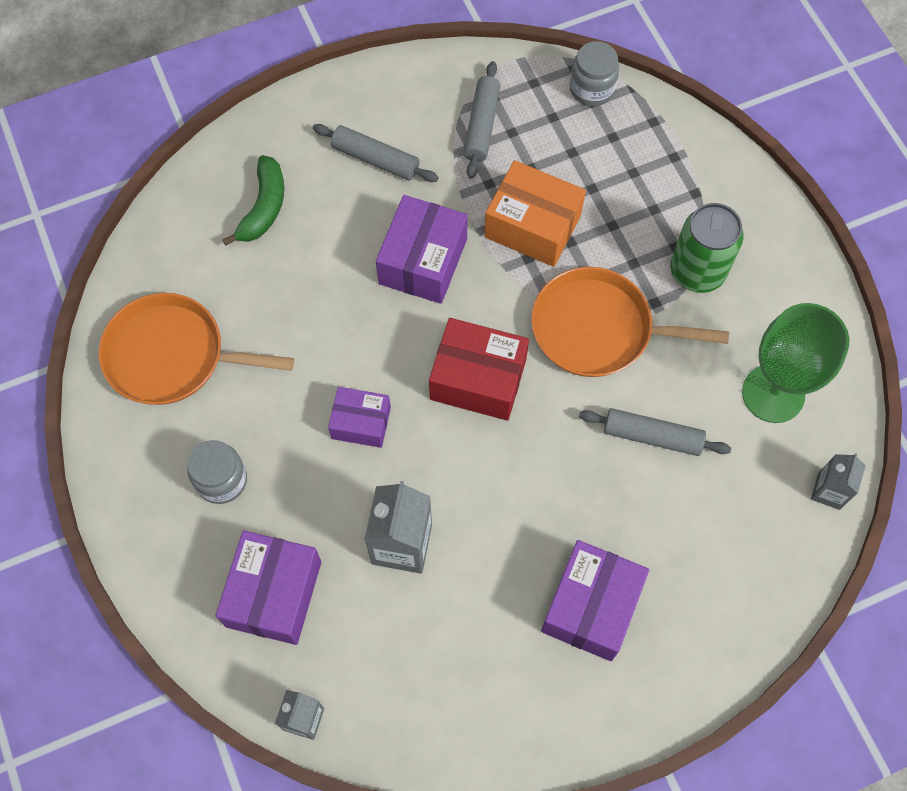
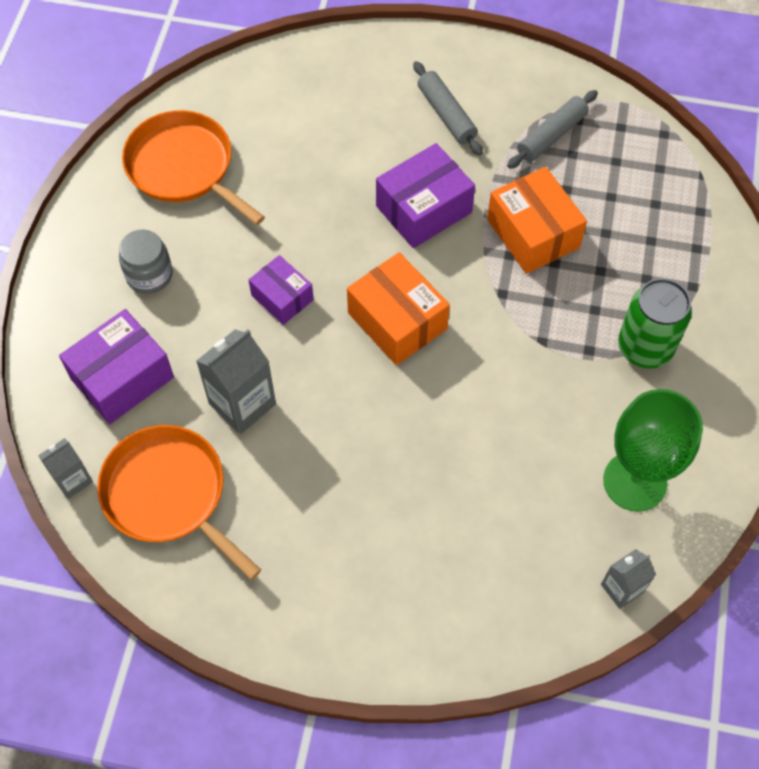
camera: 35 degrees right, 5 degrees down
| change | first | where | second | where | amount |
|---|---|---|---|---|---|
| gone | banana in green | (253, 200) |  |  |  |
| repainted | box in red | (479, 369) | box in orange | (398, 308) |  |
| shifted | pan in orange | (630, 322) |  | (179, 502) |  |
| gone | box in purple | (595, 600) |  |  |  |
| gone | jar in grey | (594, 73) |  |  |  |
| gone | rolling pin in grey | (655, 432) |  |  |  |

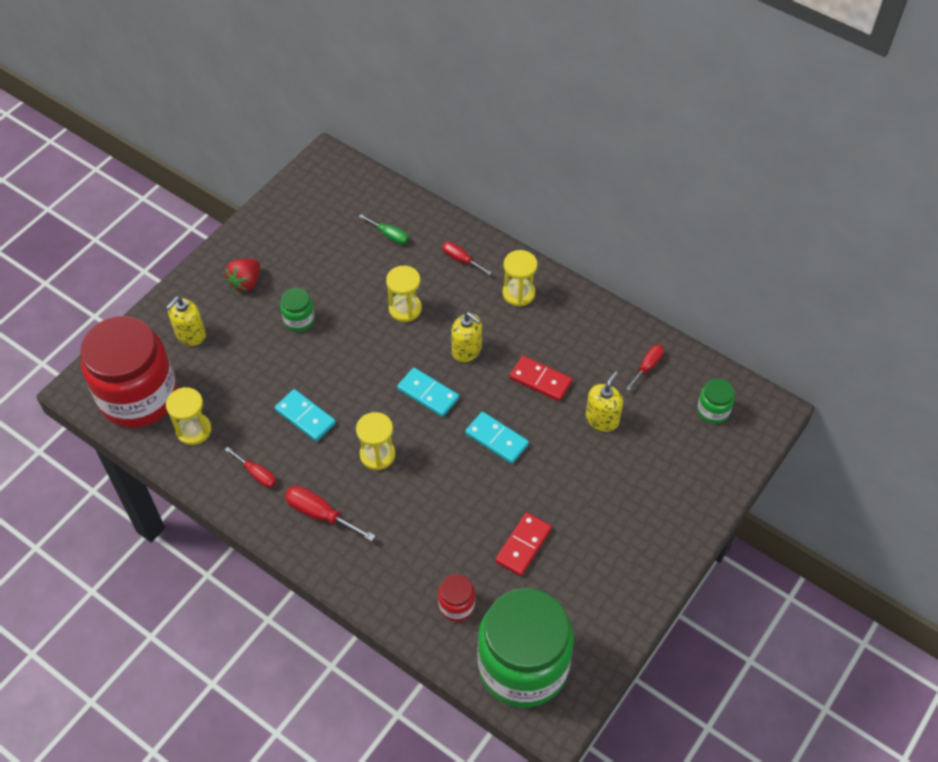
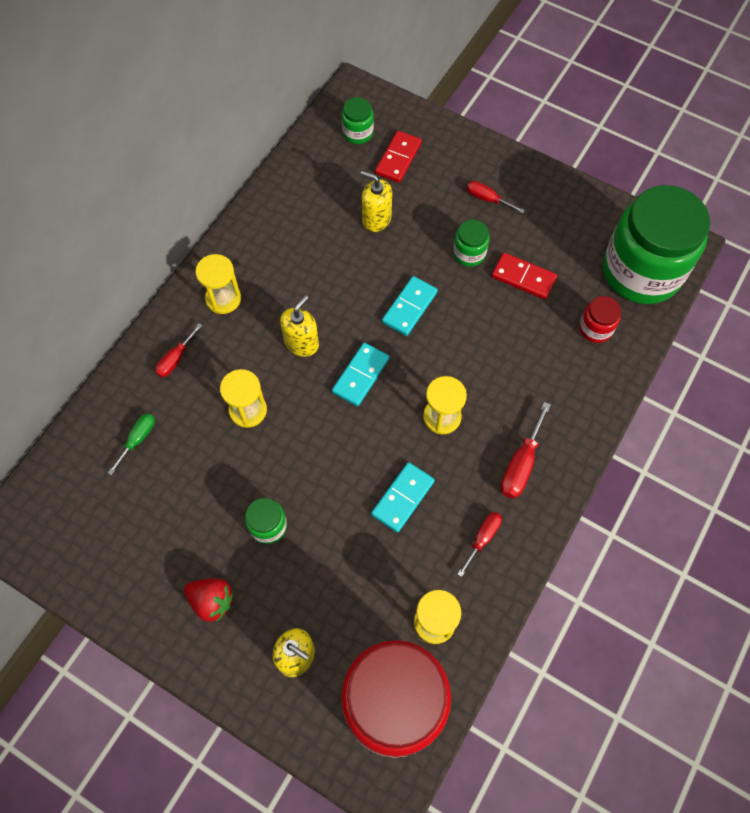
camera: 95 degrees left, 10 degrees up
| change | first | where | second | where | amount |
|---|---|---|---|---|---|
| shifted | domino in red | (541, 378) |  | (398, 157) |  |
| shifted | screwdriver in red | (645, 368) |  | (496, 197) |  |
| new |  |  | jar in green | (471, 243) |  |

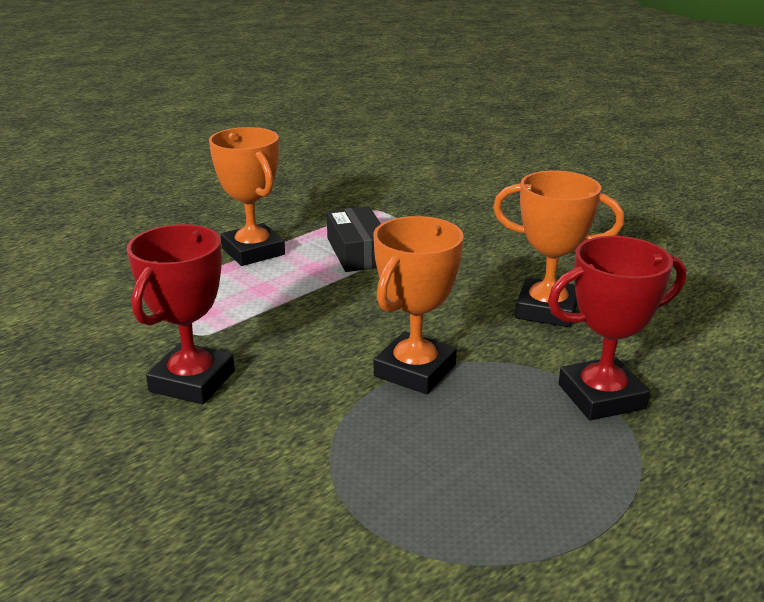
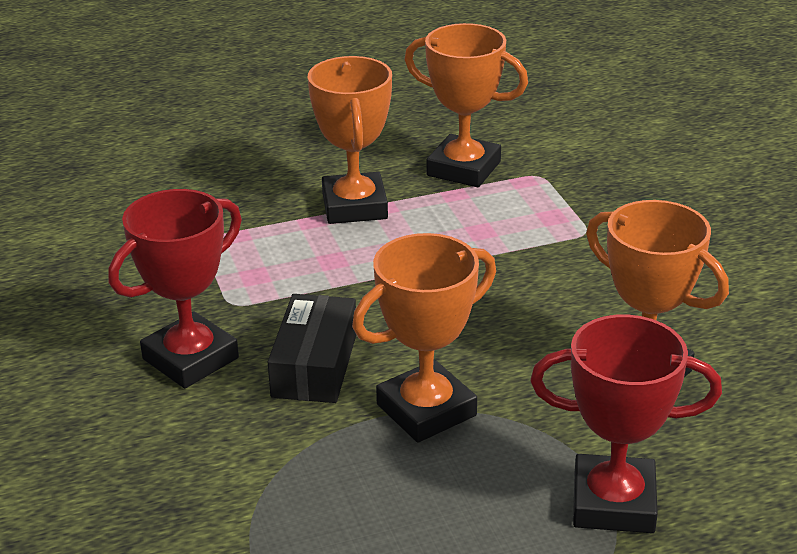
camera: 25 degrees right, 5 degrees up
| change | first | where | second | where | amount |
|---|---|---|---|---|---|
| shifted | box in black | (354, 239) |  | (312, 348) |  |
| new |  |  | trophy in orange | (466, 105) |  |

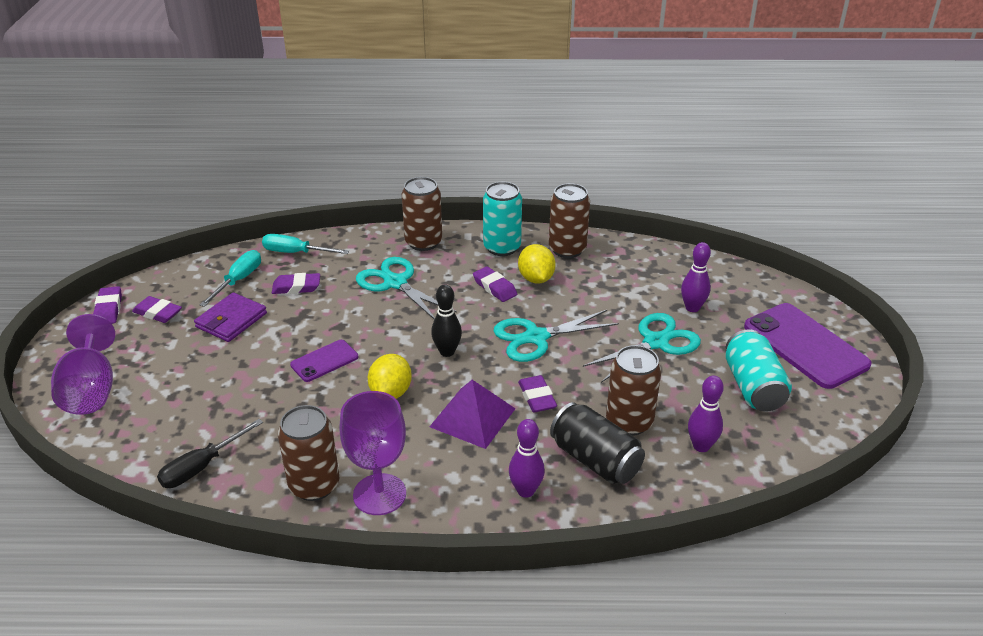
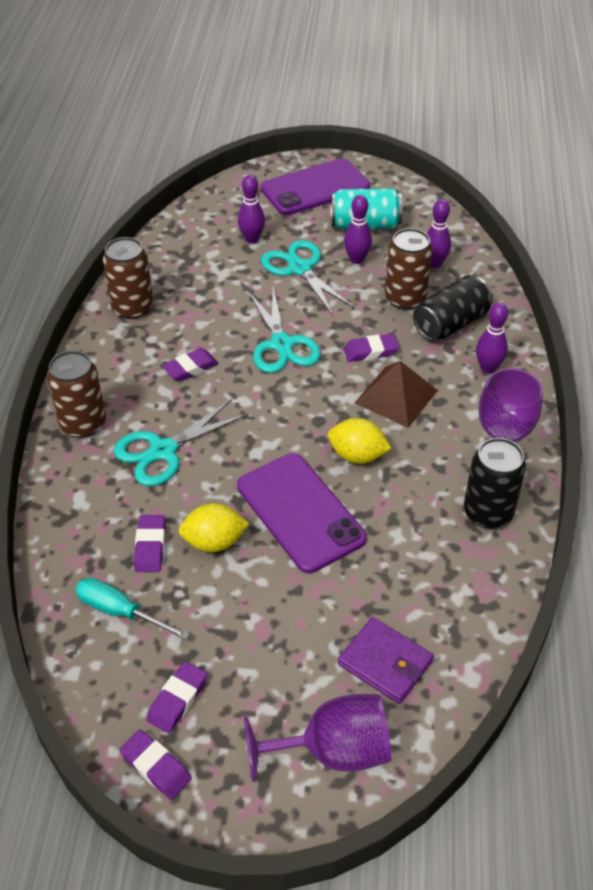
camera: 85 degrees left, 10 degrees up
| change | first | where | second | where | amount |
|---|---|---|---|---|---|
| rotated | eraser in purple | (107, 305) |  | (156, 764) | 45 degrees clockwise |
| gone | screwdriver in black | (210, 453) |  |  |  |
| shifted | wallet in purple | (230, 317) |  | (386, 660) |  |
| gone | screwdriver in turquoise | (305, 244) |  |  |  |
| repainted | can in brown | (309, 453) | can in black | (495, 483) |  |
| scaled | phone in purple | (324, 361) |  | (302, 513) | x1.93 |
| repainted | pyramid in purple | (472, 414) | pyramid in brown | (396, 394) |  |
| gone | bowling pin in black | (446, 320) |  |  |  |
| gone | can in turquoise | (502, 219) |  |  |  |
| shifted | lemon in yellow | (537, 263) |  | (213, 527) |  |
| new |  |  | bowling pin in purple | (358, 229) |  |

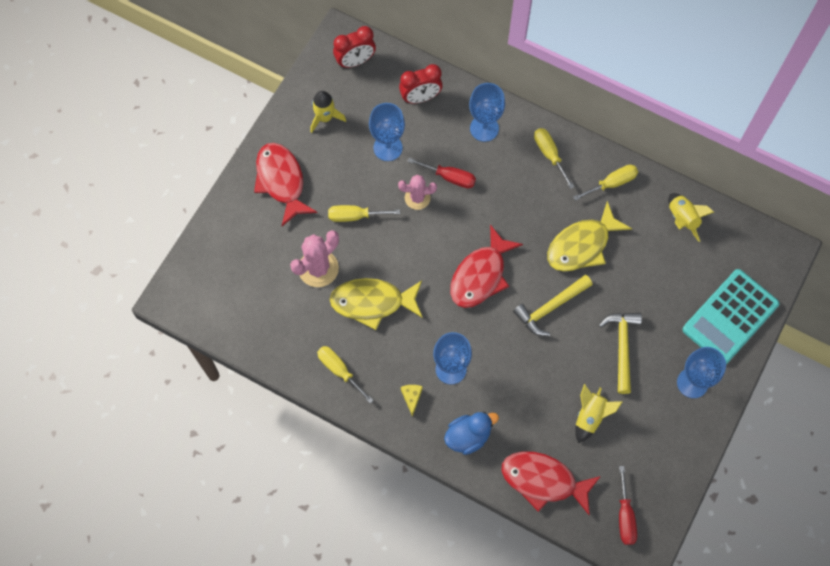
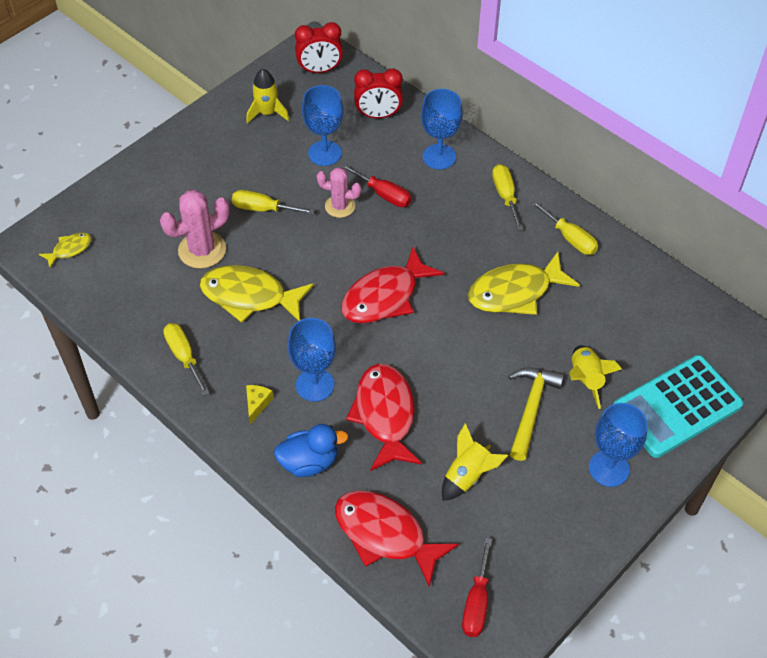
camera: 15 degrees right, 15 degrees down
| change | first | where | second | where | amount |
|---|---|---|---|---|---|
| shifted | fish in red | (285, 184) |  | (384, 417) |  |
| gone | hammer in yellow | (553, 305) |  |  |  |
| rotated | screwdriver in yellow | (605, 183) |  | (564, 227) | 60 degrees clockwise |
| shifted | rocket in yellow | (691, 217) |  | (595, 377) |  |
| new |  |  | fish in yellow | (65, 251) |  |

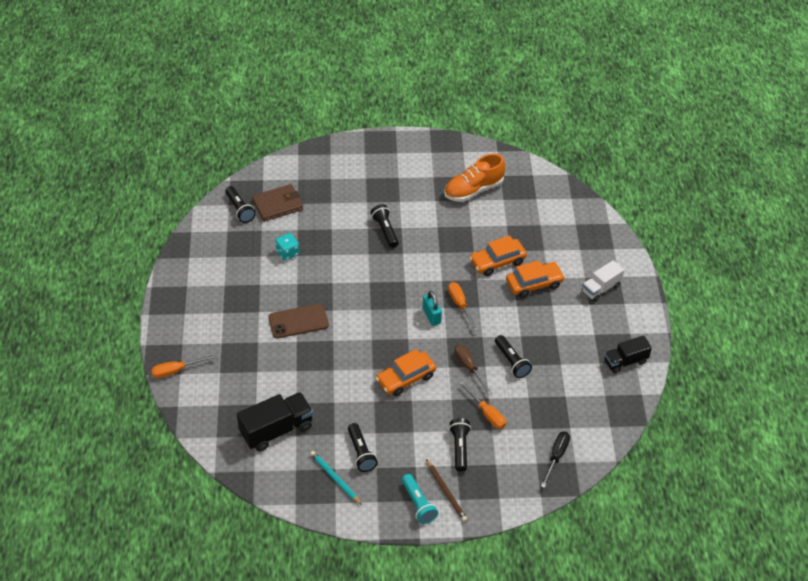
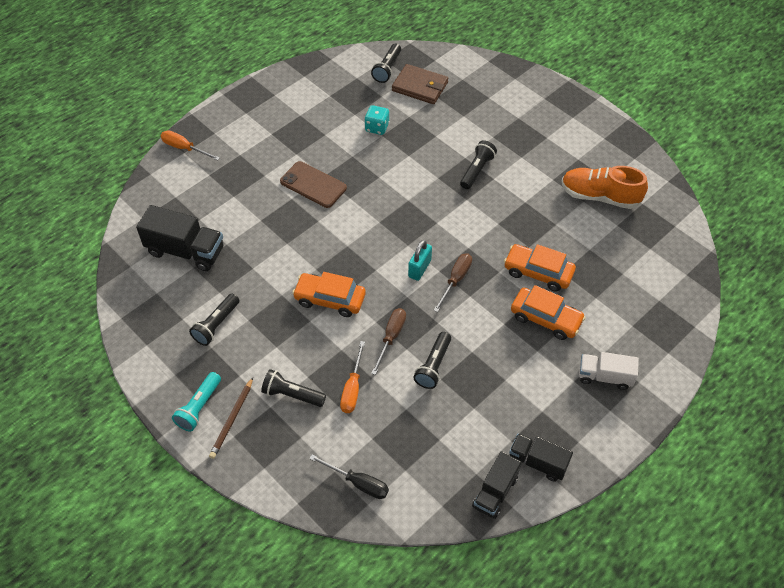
camera: 50 degrees right, 5 degrees up
| change | first | where | second | where | amount |
|---|---|---|---|---|---|
| gone | pencil in turquoise | (336, 478) |  |  |  |
| repainted | screwdriver in orange | (463, 306) | screwdriver in brown | (452, 282) |  |
| rotated | flashlight in black | (460, 445) |  | (293, 388) | 120 degrees counterclockwise |
| rotated | screwdriver in black | (555, 459) |  | (349, 476) | 45 degrees clockwise |
| new |  |  | truck in black | (497, 485) |  |

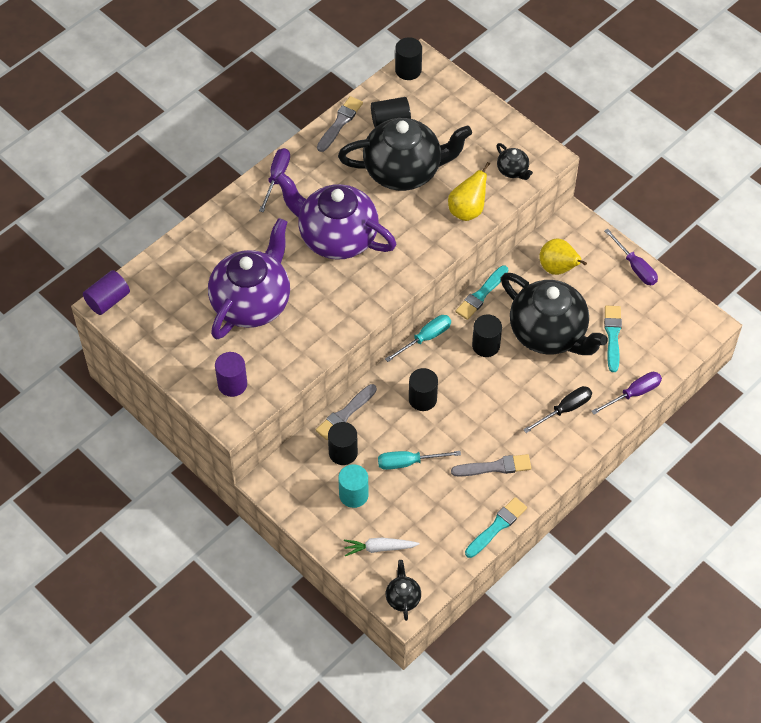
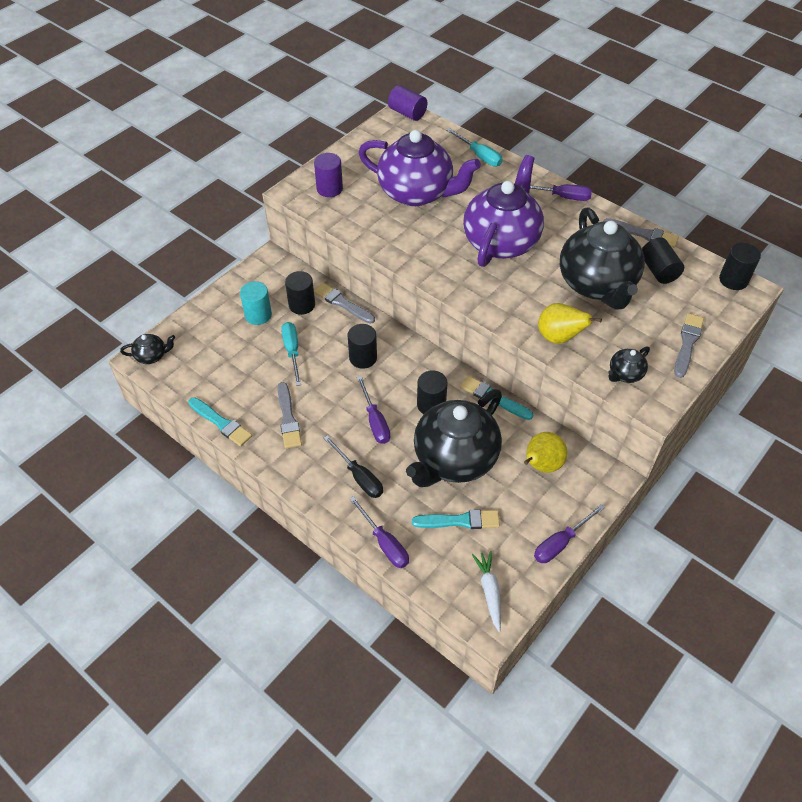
camera: 85 degrees right, 5 degrees down
| change | first | where | second | where | amount |
|---|---|---|---|---|---|
| shifted | carrot in white | (382, 547) |  | (486, 591) |  |
| shifted | screwdriver in turquoise | (418, 338) |  | (474, 147) |  |
| new |  |  | screwdriver in purple | (373, 410) |  |
| new |  |  | brush in grey | (689, 345) |  |

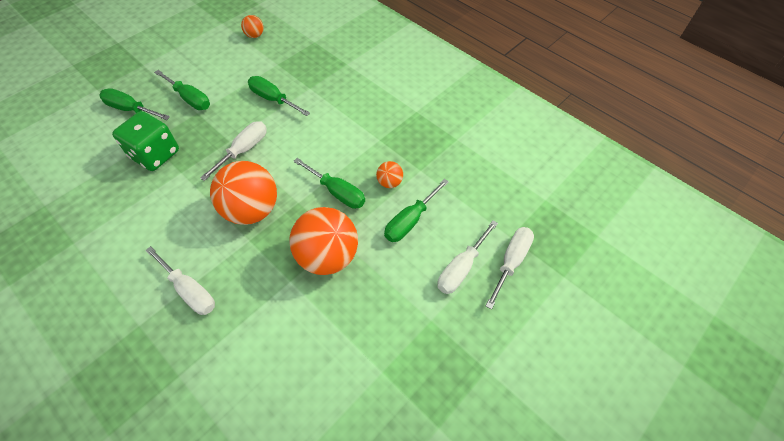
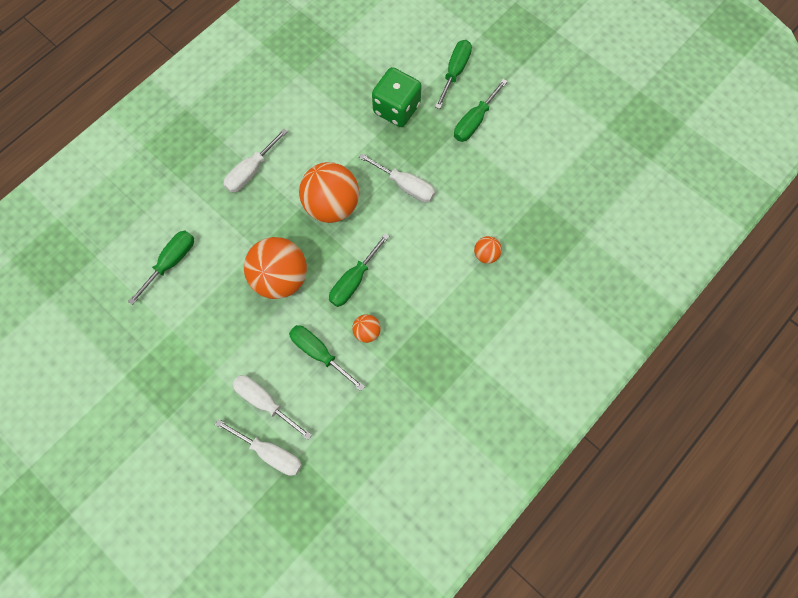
camera: 90 degrees right, 15 degrees up
| change | first | where | second | where | amount |
|---|---|---|---|---|---|
| shifted | ball in orange | (252, 26) |  | (488, 250) |  |
| shifted | screwdriver in green | (279, 96) |  | (161, 268) |  |

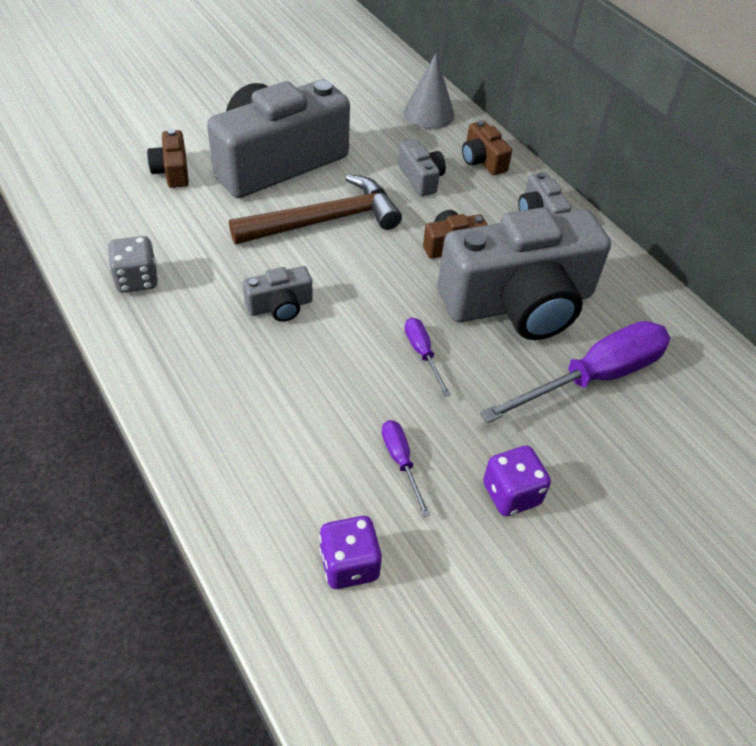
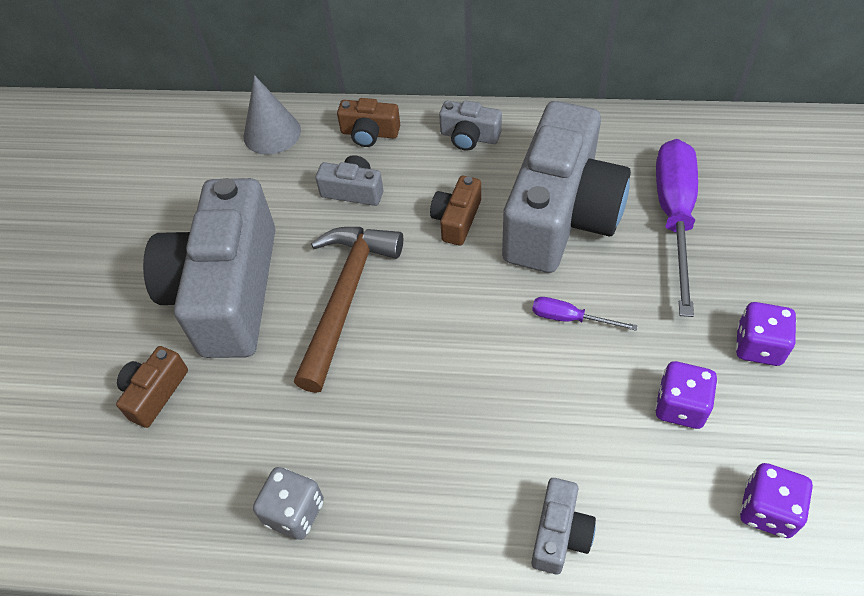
camera: 45 degrees left, 5 degrees up
| change | first | where | second | where | amount |
|---|---|---|---|---|---|
| rotated | camera in brown | (168, 158) |  | (152, 387) | 90 degrees clockwise |
| shifted | camera in grey | (278, 294) |  | (563, 526) |  |
| swapped | screwdriver in purple | (406, 468) | dice in purple | (686, 395) |  |

